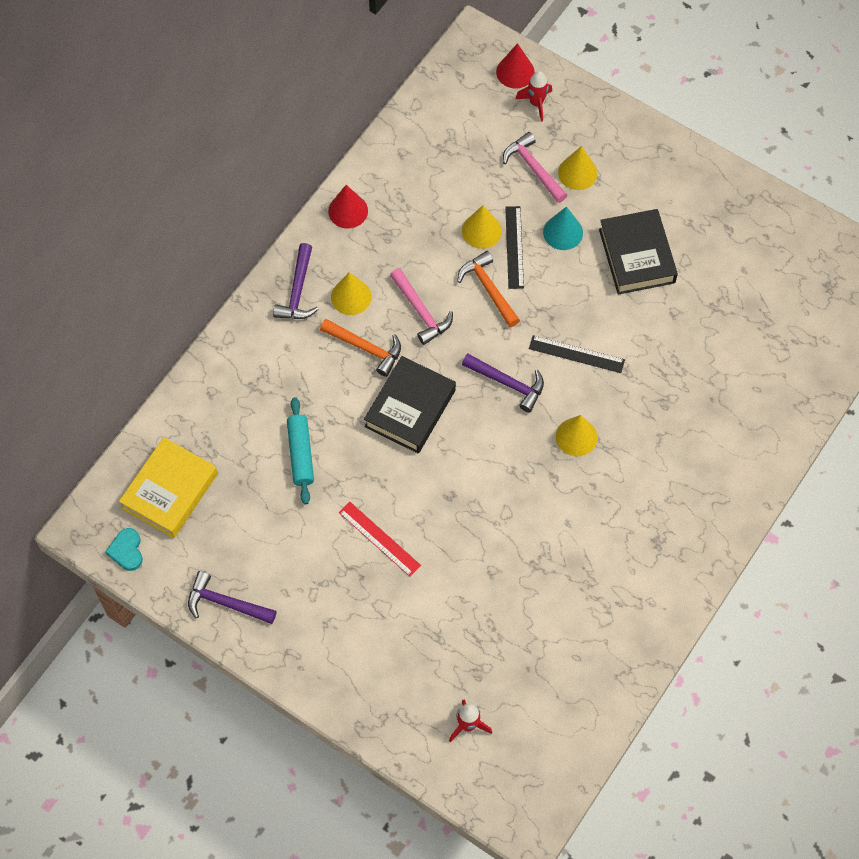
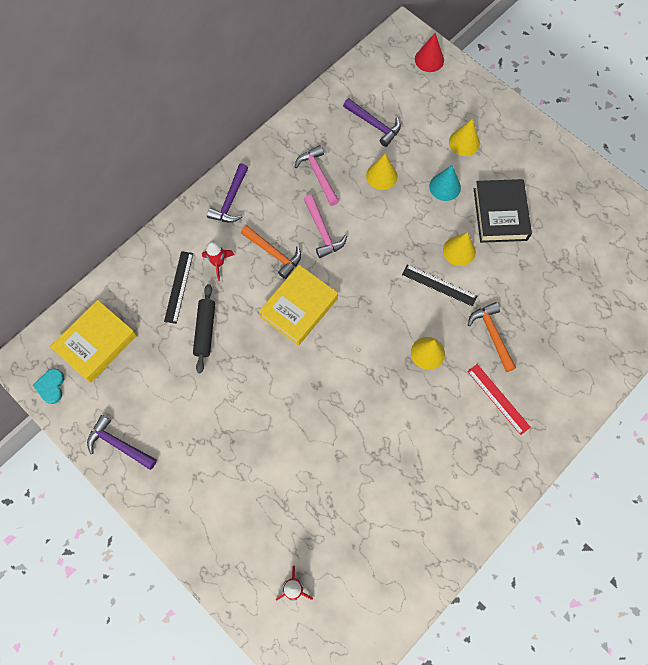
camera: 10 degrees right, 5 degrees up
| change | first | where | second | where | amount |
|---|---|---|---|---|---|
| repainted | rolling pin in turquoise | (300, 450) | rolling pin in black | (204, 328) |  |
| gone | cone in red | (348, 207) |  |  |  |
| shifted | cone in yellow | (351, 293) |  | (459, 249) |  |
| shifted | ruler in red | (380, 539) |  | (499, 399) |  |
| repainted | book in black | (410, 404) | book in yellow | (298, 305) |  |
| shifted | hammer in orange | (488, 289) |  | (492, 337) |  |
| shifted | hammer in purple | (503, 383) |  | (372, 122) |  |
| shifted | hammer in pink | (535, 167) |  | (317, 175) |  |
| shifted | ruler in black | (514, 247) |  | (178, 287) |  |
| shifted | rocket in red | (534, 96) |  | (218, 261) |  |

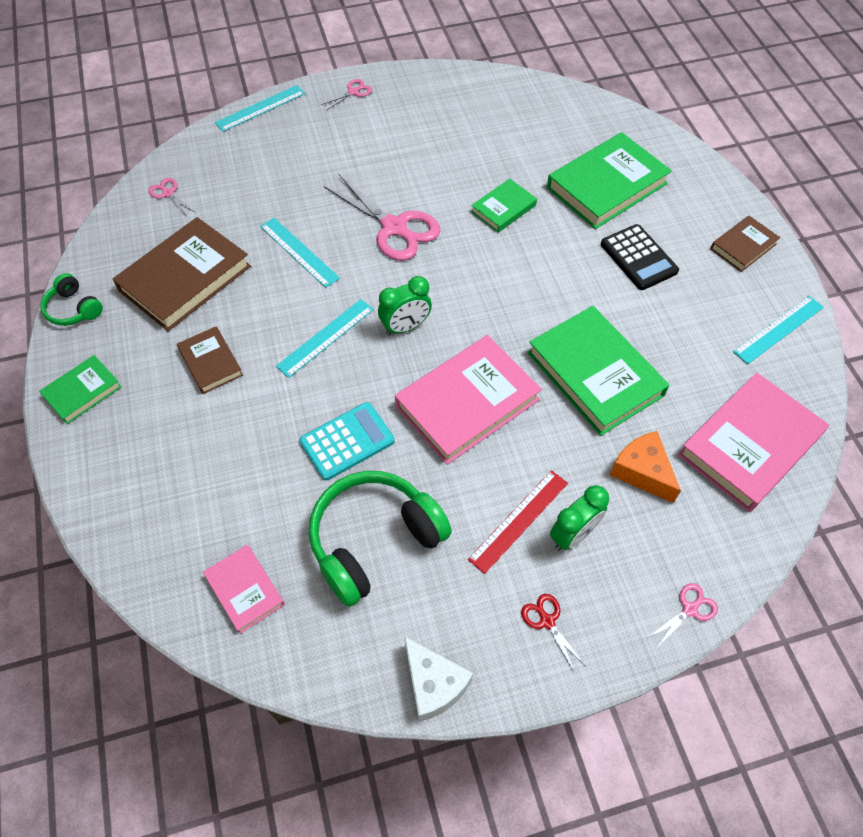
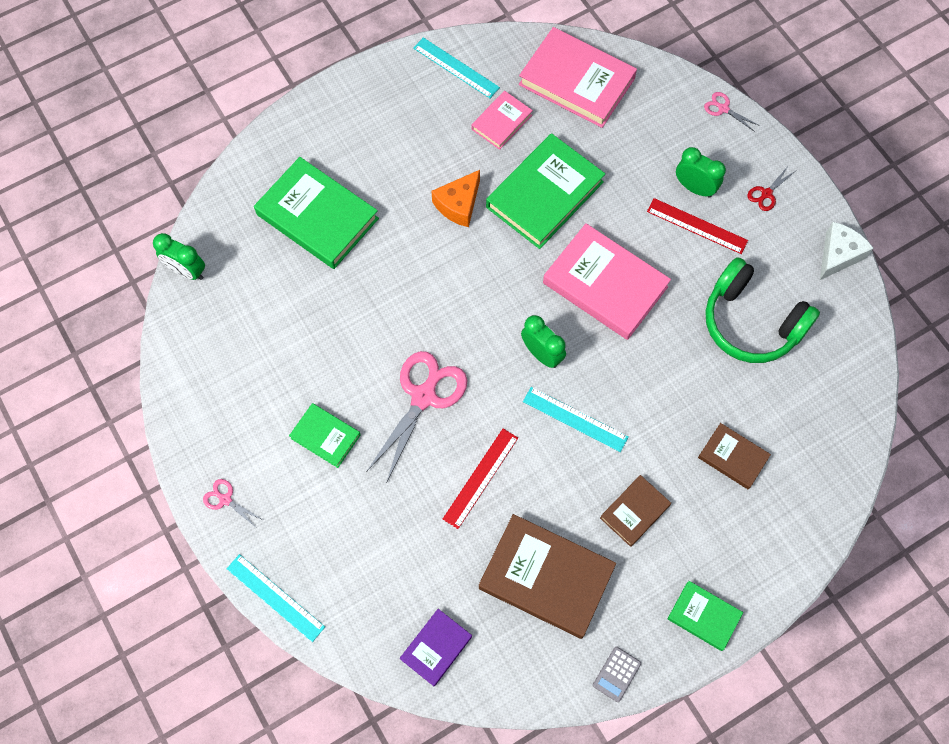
camera: 105 degrees left, 10 degrees up
| change | first | where | second | where | amount |
|---|---|---|---|---|---|
| swapped | headphones in green | (71, 299) | calculator in grey | (617, 674) |  |
| swapped | scissors in pink | (172, 196) | book in purple | (436, 647) |  |
| shifted | book in pink | (244, 589) |  | (502, 120) |  |
| repainted | ruler in turquoise | (300, 253) | ruler in red | (480, 479) |  |
| gone | calculator in turquoise | (347, 441) |  |  |  |
| shifted | book in green | (504, 206) |  | (325, 435) |  |
| gone | calculator in black | (640, 257) |  |  |  |
| shifted | cheese in orange | (645, 467) |  | (455, 198) |  |
| shifted | book in brown | (745, 244) |  | (734, 456) |  |
| new |  |  | clock in green | (179, 256) |  |

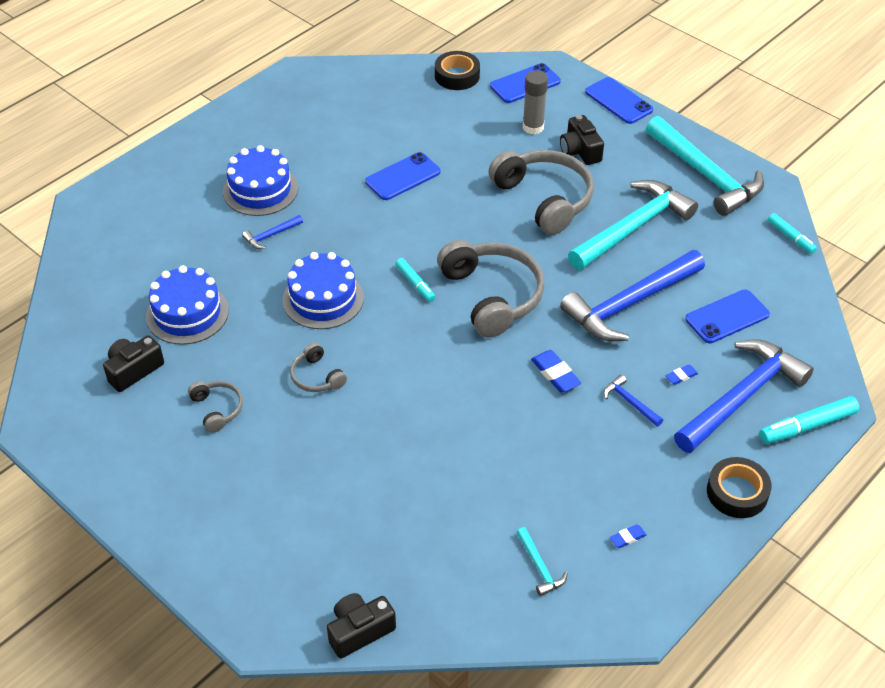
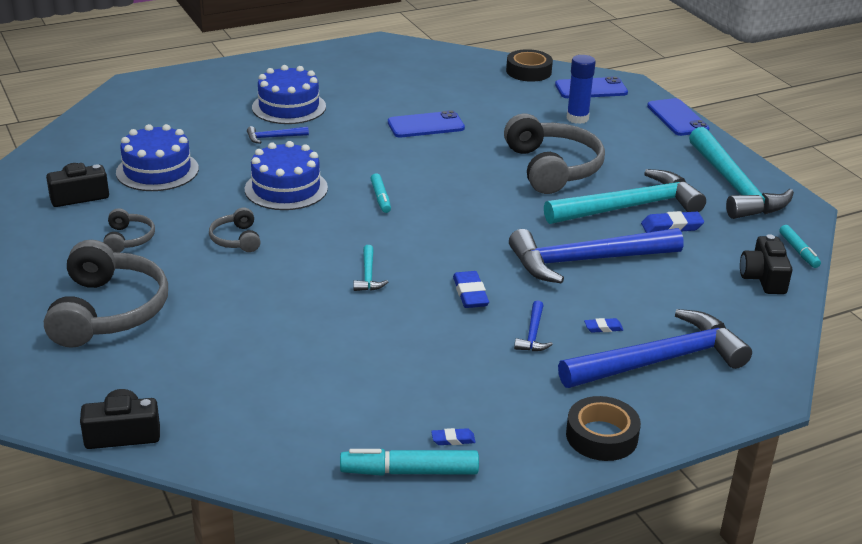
camera: 20 degrees right, 15 degrees down
| change | first | where | second | where | amount |
|---|---|---|---|---|---|
| shifted | headphones in grey | (491, 288) |  | (106, 294) |  |
| shifted | hammer in turquoise | (542, 561) |  | (370, 268) |  |
| repainted | glue stick in grey | (535, 102) | glue stick in blue | (581, 89) |  |
| shifted | camera in black | (582, 140) |  | (766, 264) |  |
| rotated | hammer in blue | (633, 400) |  | (533, 325) | 150 degrees counterclockwise |
| gone | phone in blue | (727, 316) |  |  |  |
| shifted | marker in turquoise | (809, 420) |  | (409, 462) |  |
| new |  |  | eraser in blue | (672, 222) |  |

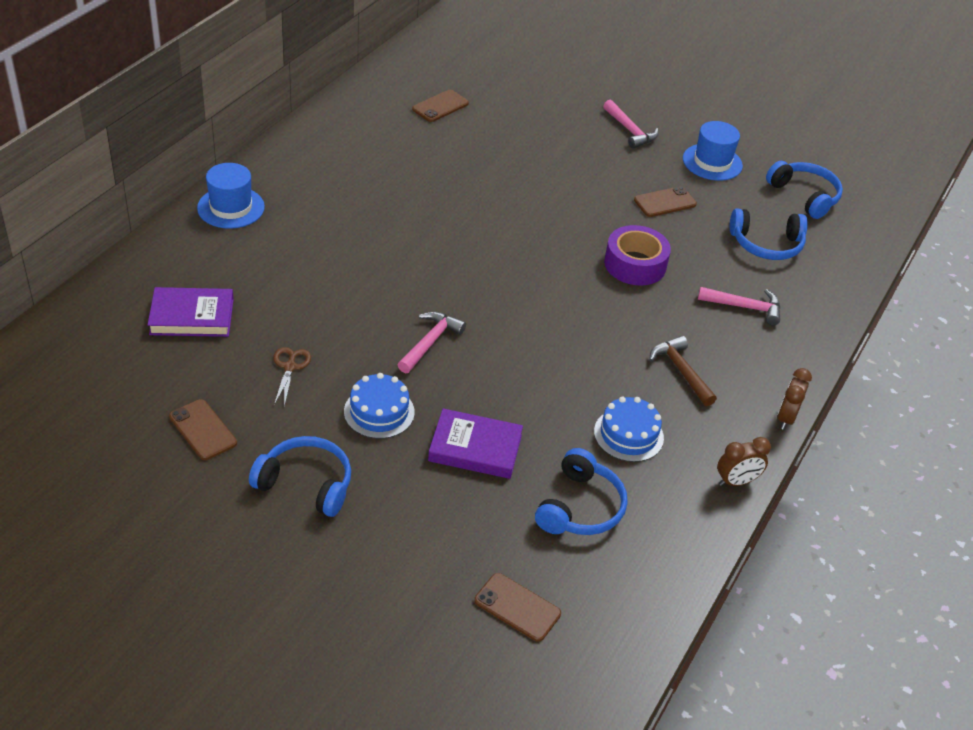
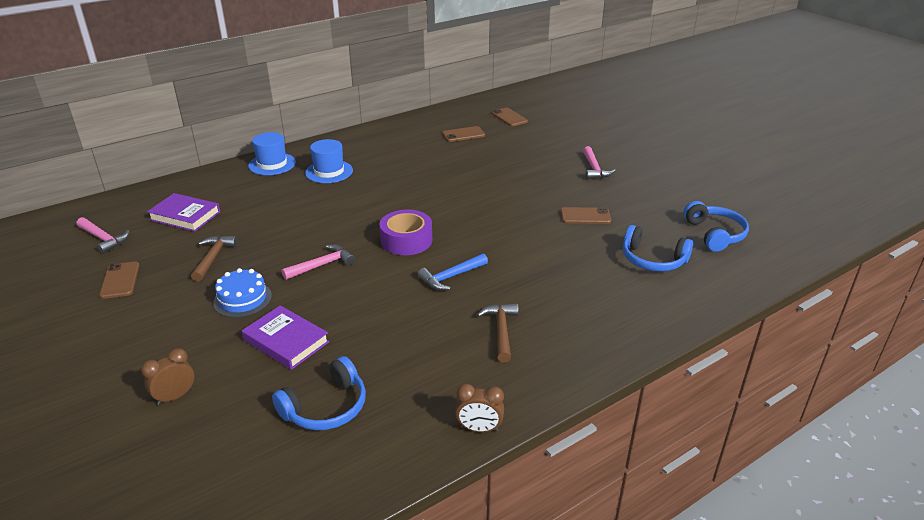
camera: 30 degrees right, 10 degrees down
| change | first | where | second | where | amount |
|---|---|---|---|---|---|
| gone | headphones in blue | (300, 476) |  |  |  |
| swapped | scissors in brown | (292, 377) | hammer in brown | (214, 258) |  |
| shifted | phone in brown | (517, 607) |  | (510, 117) |  |
| gone | cake in blue | (629, 429) |  |  |  |
| shifted | tape in purple | (637, 255) |  | (405, 232) |  |
| shifted | hat in blue | (713, 151) |  | (329, 161) |  |
| shifted | hammer in pink | (739, 306) |  | (103, 235) |  |
| shifted | clock in brown | (794, 399) |  | (167, 376) |  |
| new |  |  | hammer in blue | (453, 271) |  |

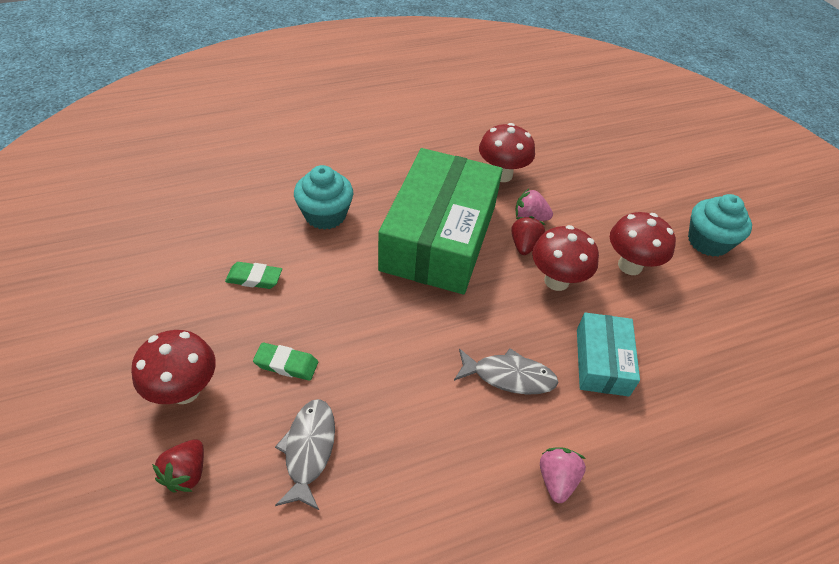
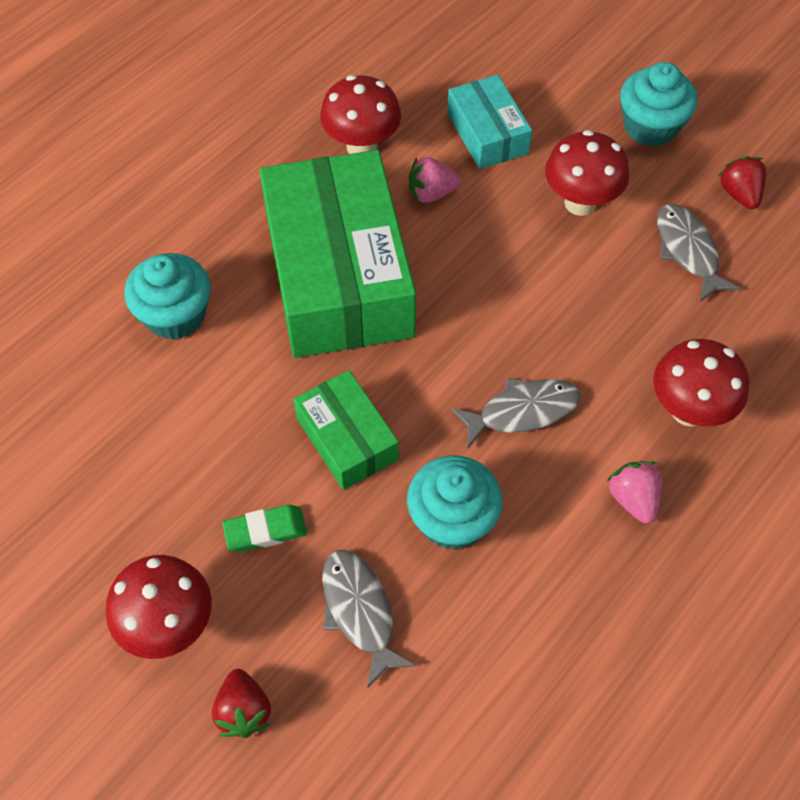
camera: 25 degrees left, 10 degrees up
| change | first | where | second | where | amount |
|---|---|---|---|---|---|
| gone | eraser in green | (253, 275) |  |  |  |
| shifted | strawberry in red | (528, 235) |  | (743, 182) |  |
| shifted | mushroom in red | (565, 258) |  | (701, 383) |  |
| shifted | box in turquoise | (608, 354) |  | (489, 122) |  |
| new |  |  | box in green | (346, 430) |  |
| new |  |  | cupcake in turquoise | (454, 503) |  |
| new |  |  | fish in grey | (698, 253) |  |

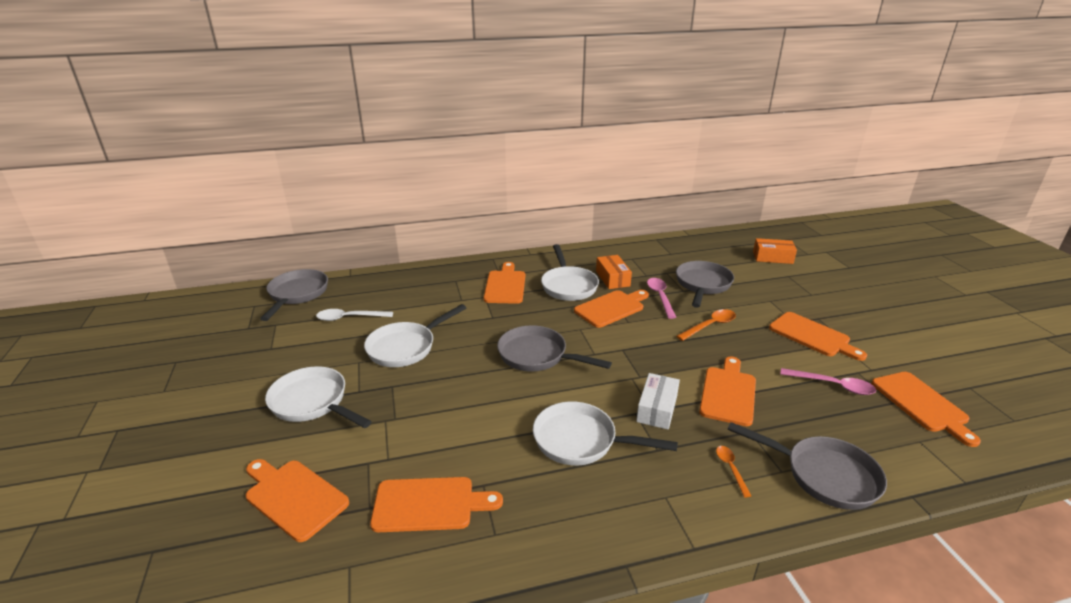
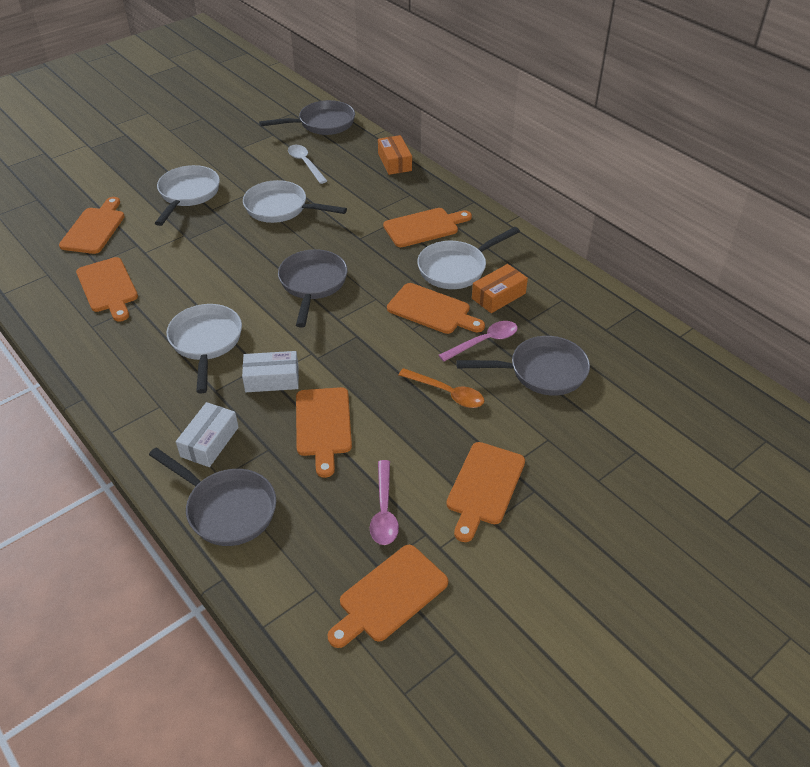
camera: 65 degrees right, 15 degrees up
| change | first | where | second | where | amount |
|---|---|---|---|---|---|
| rotated | cutting board in orange | (727, 391) |  | (324, 432) | 90 degrees clockwise |
| swapped | spoon in orange | (733, 471) | box in white | (207, 434) |  |
| rotated | pan in grey | (807, 466) |  | (212, 497) | 60 degrees counterclockwise |
| shifted | box in orange | (775, 251) |  | (395, 155) |  |

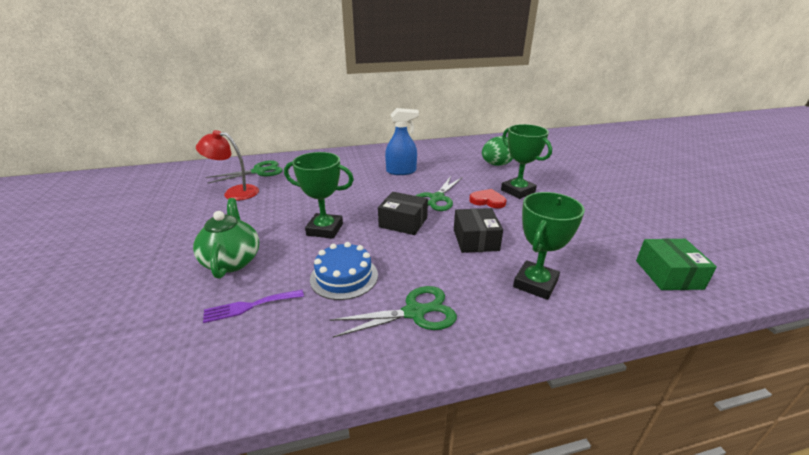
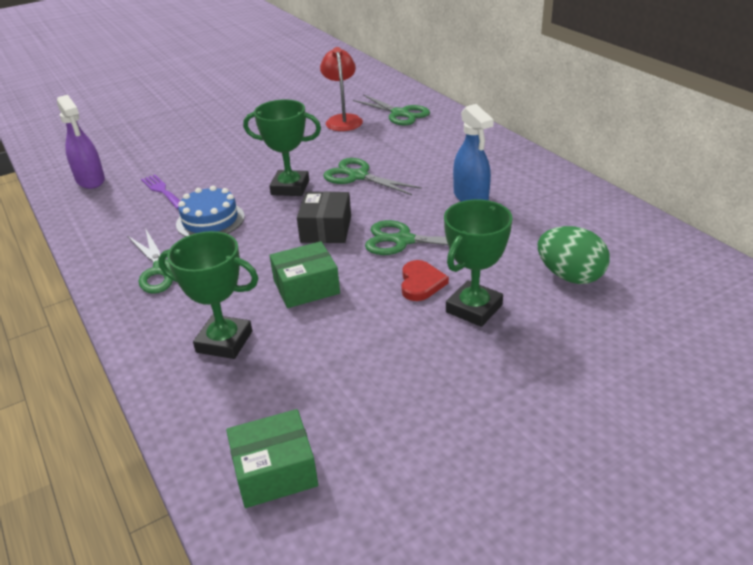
camera: 75 degrees right, 5 degrees up
| change | first | where | second | where | amount |
|---|---|---|---|---|---|
| gone | teapot in green | (226, 238) |  |  |  |
| rotated | trophy in green | (319, 195) |  | (282, 147) | 75 degrees counterclockwise |
| repainted | box in black | (478, 230) | box in green | (305, 274) |  |
| new |  |  | spray bottle in purple | (81, 142) |  |
| new |  |  | scissors in green | (372, 176) |  |

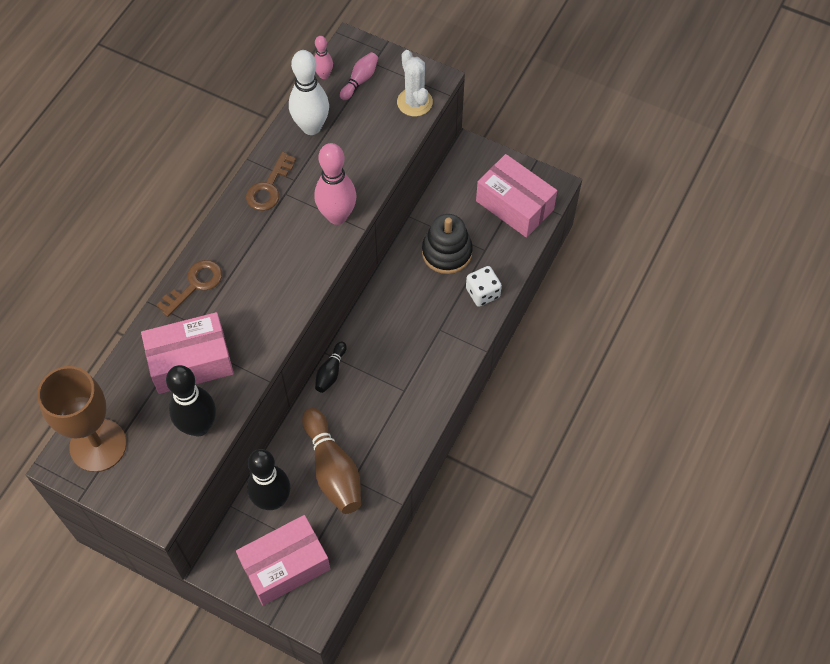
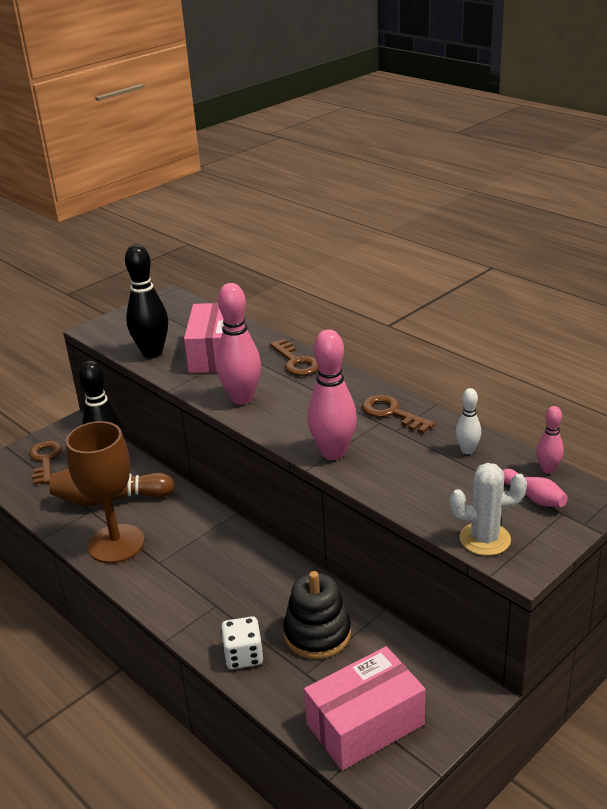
camera: 110 degrees right, 30 degrees down
| change | first | where | second | where | amount |
|---|---|---|---|---|---|
| shifted | goblet in brown | (82, 419) |  | (105, 492) |  |
| swapped | box in pink | (283, 560) | key in brown | (45, 463) |  |
| scaled | bowling pin in white | (309, 92) |  | (468, 421) | x0.52 |
| gone | bowling pin in black | (331, 367) |  |  |  |
| new |  |  | bowling pin in pink | (238, 344) |  |

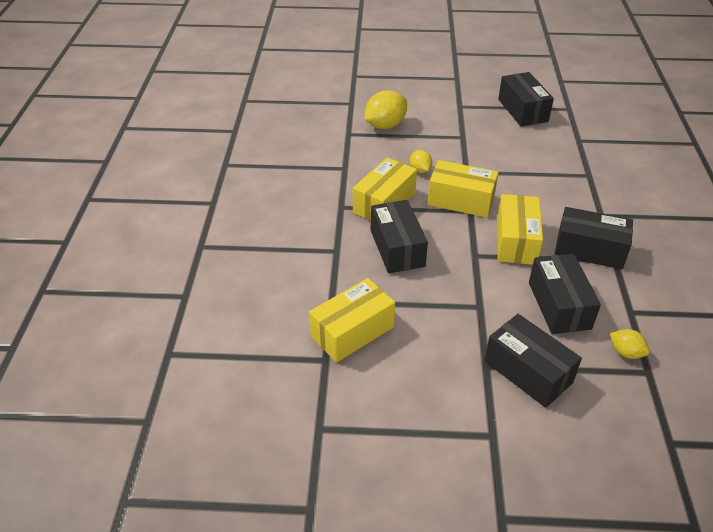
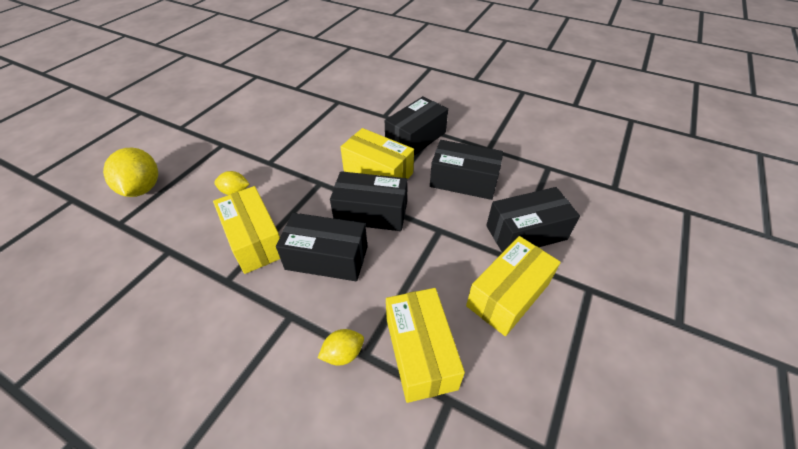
camera: 65 degrees left, 5 degrees up
| change | first | where | second | where | amount |
|---|---|---|---|---|---|
| shifted | box in yellow | (463, 189) |  | (513, 286) |  |
| shifted | box in black | (526, 99) |  | (369, 201) |  |
| shifted | lemon in yellow | (630, 344) |  | (341, 347) |  |

